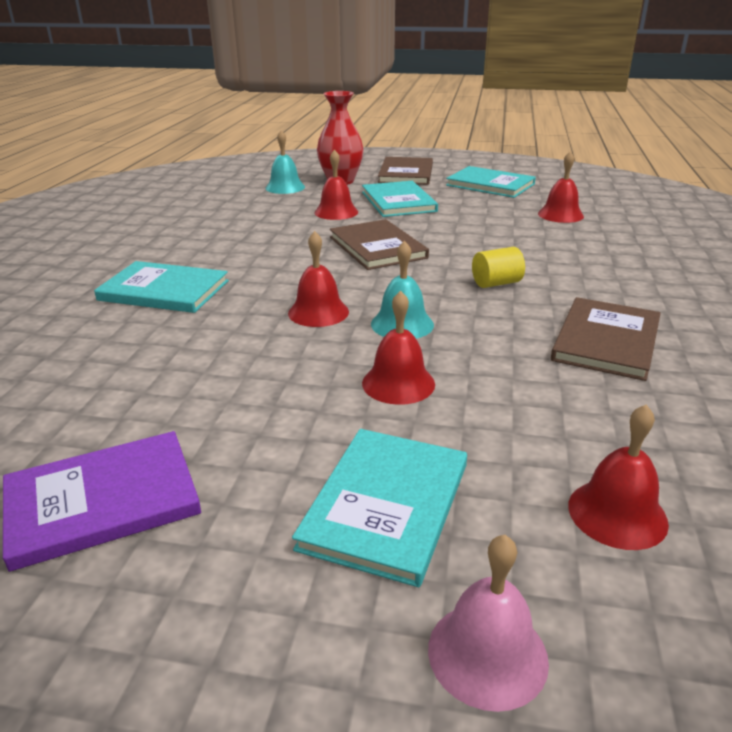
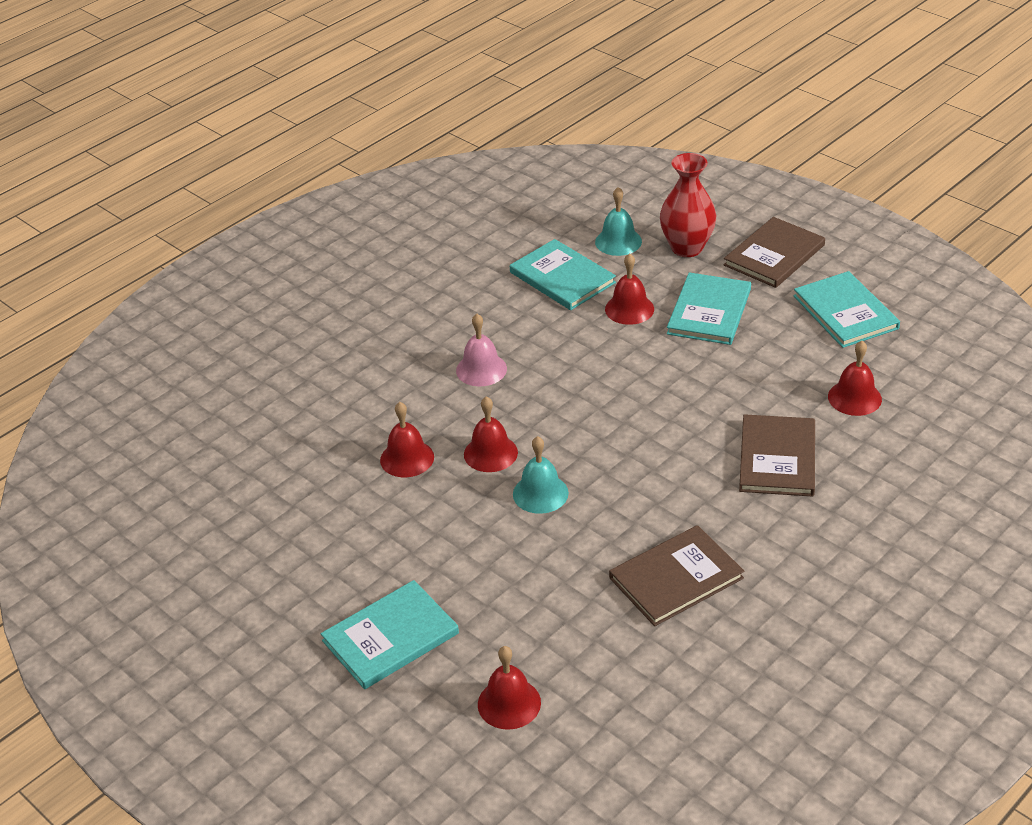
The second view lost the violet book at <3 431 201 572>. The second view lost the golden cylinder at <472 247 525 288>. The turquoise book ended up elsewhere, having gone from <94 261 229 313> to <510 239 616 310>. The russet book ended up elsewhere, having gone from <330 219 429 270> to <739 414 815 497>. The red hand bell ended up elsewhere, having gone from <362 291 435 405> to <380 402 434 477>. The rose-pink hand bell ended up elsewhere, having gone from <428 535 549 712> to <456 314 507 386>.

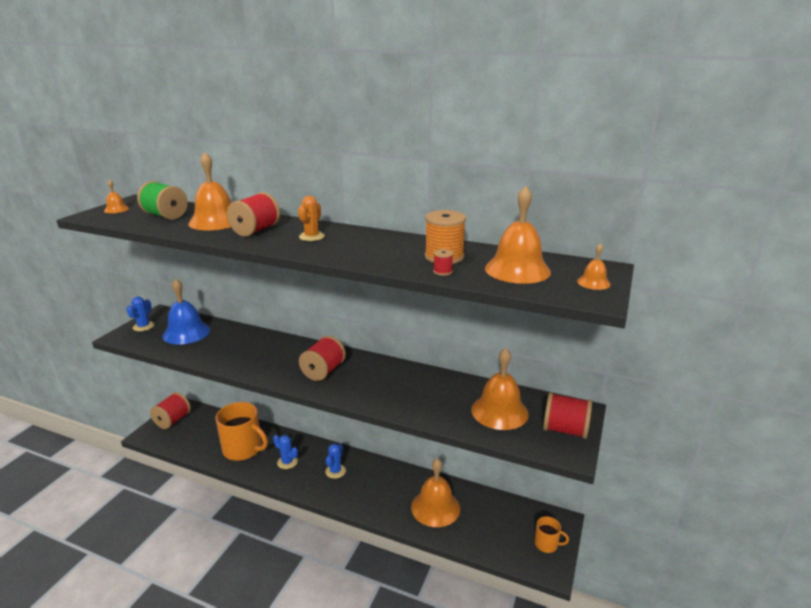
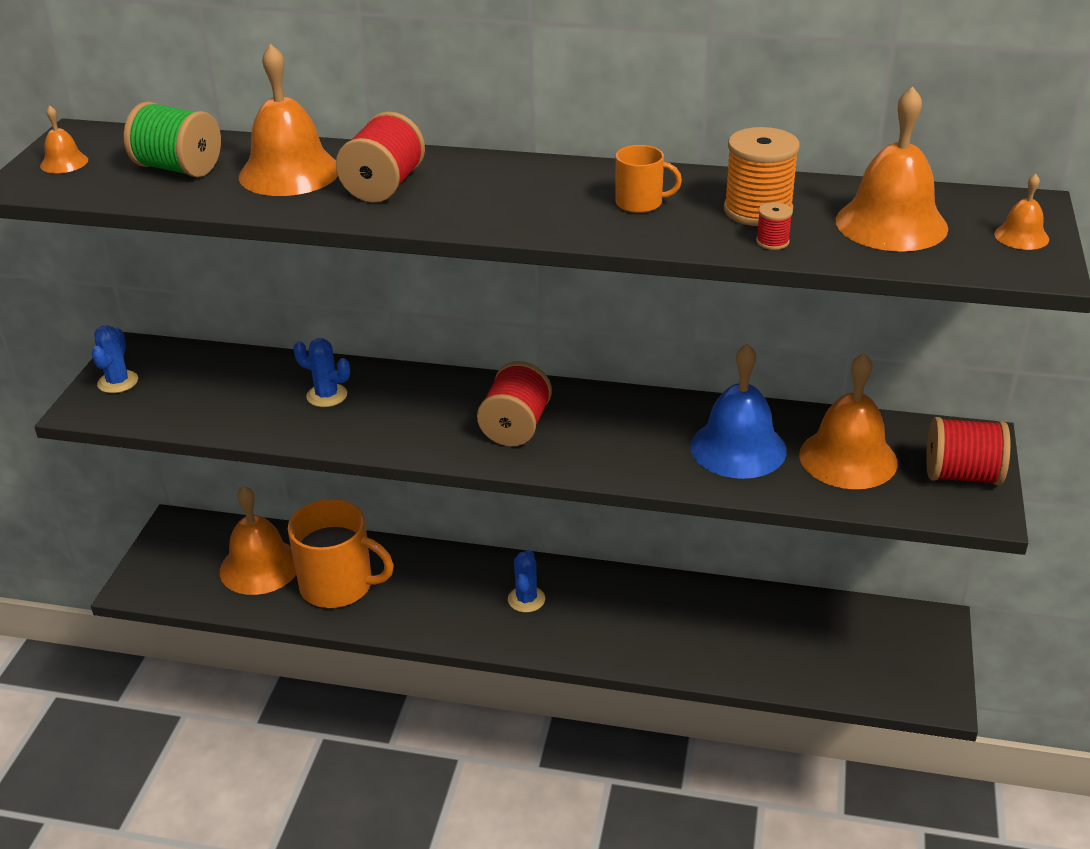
The second view lost the red reel of thread at <150 392 191 429>. The second view lost the orange-coloured cactus at <298 196 325 241>. The royal blue hand bell ended up elsewhere, having gone from <162 279 210 345> to <690 343 787 479>. The royal blue cactus ended up elsewhere, having gone from <273 435 298 469> to <293 338 350 407>. The orange-coloured hand bell ended up elsewhere, having gone from <411 458 460 527> to <220 486 296 595>. The orange-coloured coffee mug ended up elsewhere, having gone from <534 516 569 553> to <616 145 682 213>.

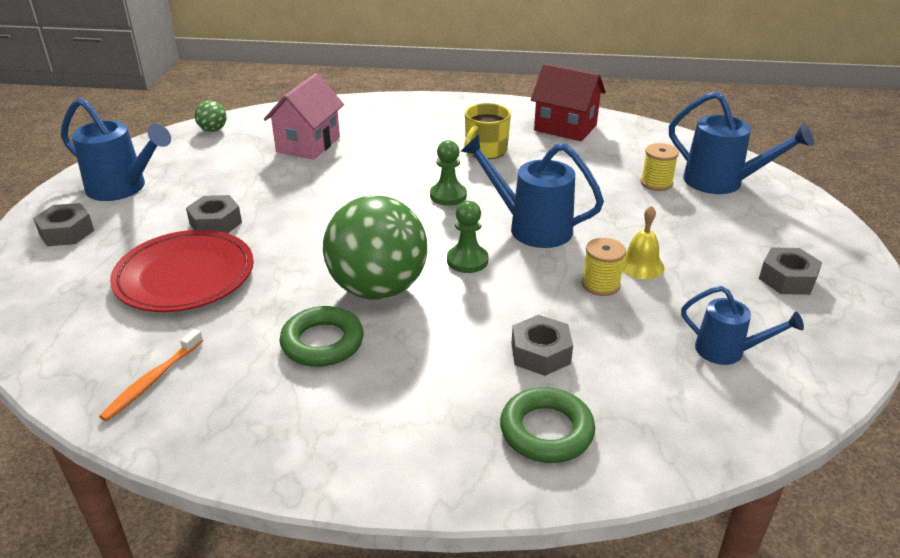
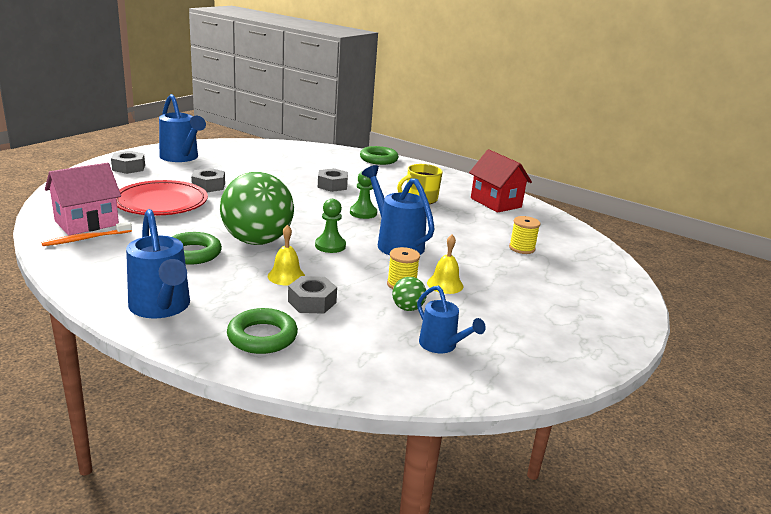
The second view gained the golden hand bell at <268 225 305 286>. The second view gained the emerald ring at <360 146 399 165>. The emerald play ball ended up elsewhere, having gone from <195 101 226 132> to <392 277 426 311>. The rose-pink cottage ended up elsewhere, having gone from <264 73 344 160> to <45 163 121 235>. The royal blue watering can ended up elsewhere, having gone from <669 91 814 194> to <126 209 190 318>. The grey hexagon nut ended up elsewhere, having gone from <759 247 822 295> to <318 168 348 192>.

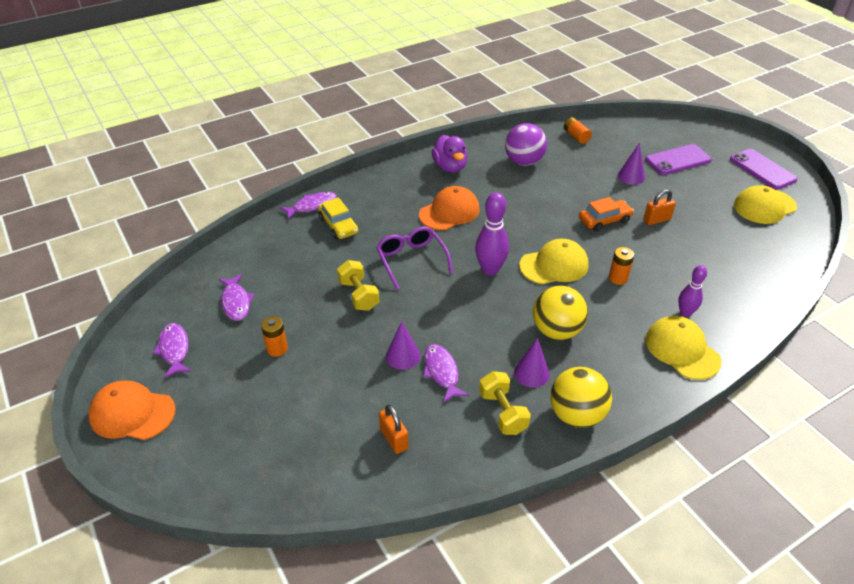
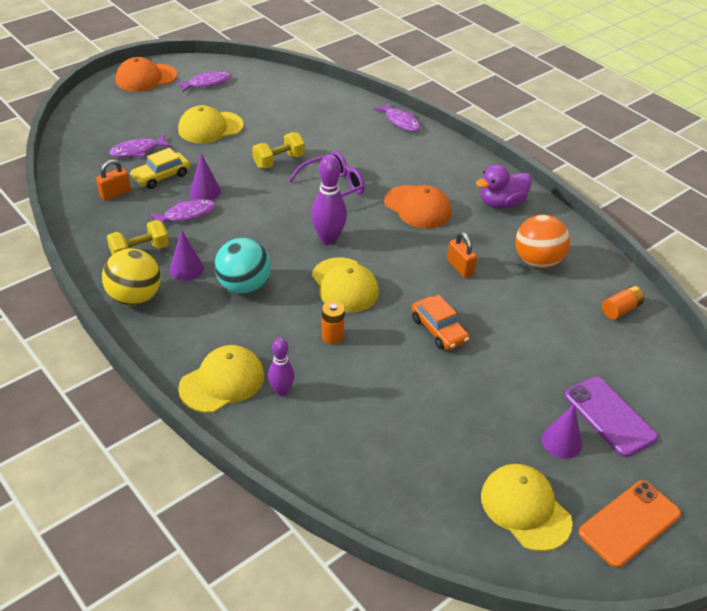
The violet fish figure ended up elsewhere, having gone from <218 274 254 321> to <109 134 172 157>. The golden toy car ended up elsewhere, having gone from <318 197 358 239> to <130 148 190 189>. The violet solid cone ended up elsewhere, having gone from <618 143 645 185> to <541 404 582 459>. The orange-coloured lock ended up elsewhere, having gone from <643 189 676 225> to <447 232 477 278>. Where the orange-coloured battery stood at <261 316 288 357>, the golden cap came to stand at <178 105 244 143>. What was the violet play ball at <505 123 547 166> turned into the orange-coloured play ball at <515 214 570 268>. What was the golden play ball at <533 286 588 340> turned into the turquoise play ball at <214 238 271 294>. What was the violet mobile phone at <730 149 798 190> turned into the orange-coloured mobile phone at <579 480 681 568>. The orange-coloured cap at <88 381 176 440> ended up facing another way, 120 degrees counterclockwise from before.

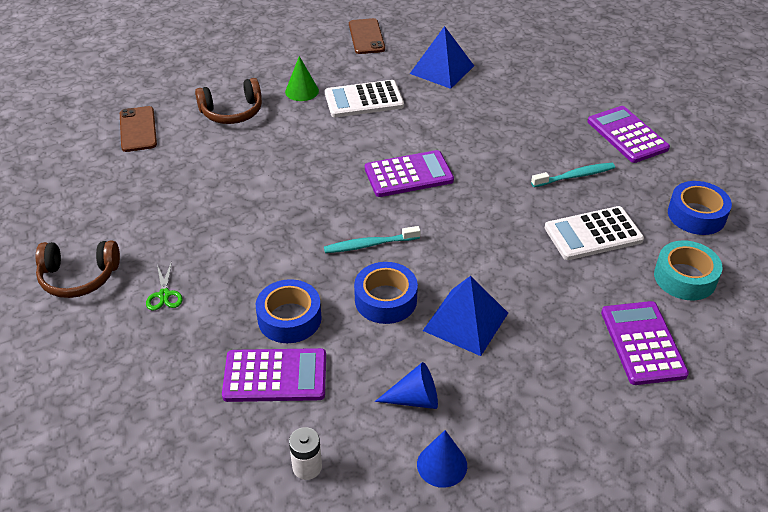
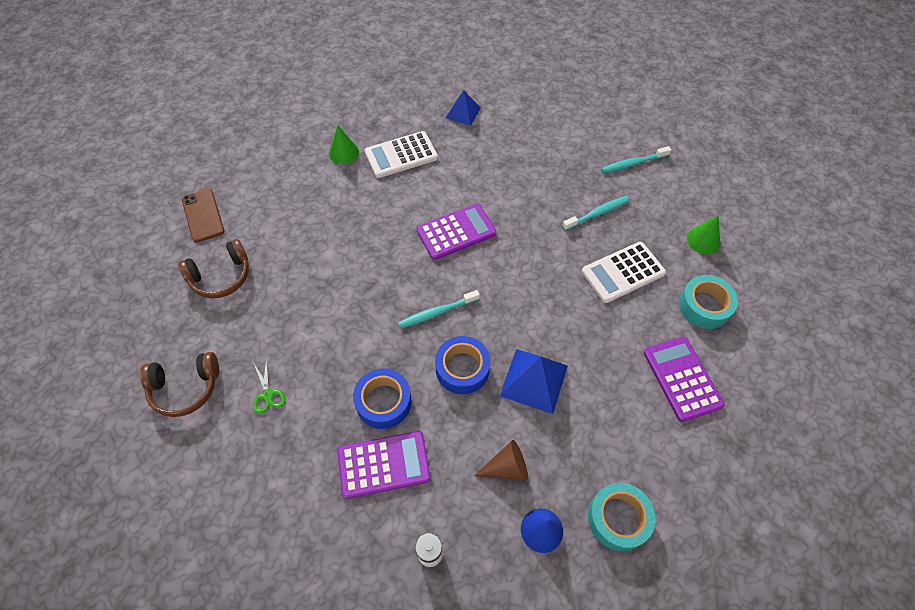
The second view lost the russet mobile phone at <349 18 385 54>. The second view gained the turquoise roll of tape at <588 483 656 551>. The russet over-ear headphones ended up elsewhere, having gone from <195 78 262 124> to <178 239 249 298>. Where the violet adding machine stood at <588 106 670 163>, the turquoise toothbrush came to stand at <601 146 671 173>. Where the royal blue roll of tape stood at <668 181 732 235>, the emerald solid cone came to stand at <687 215 720 254>. What was the royal blue solid cone at <375 362 438 409> turned into the russet solid cone at <474 440 528 480>. The size of the royal blue pyramid shape at <410 26 474 89> changed by a factor of 0.65.

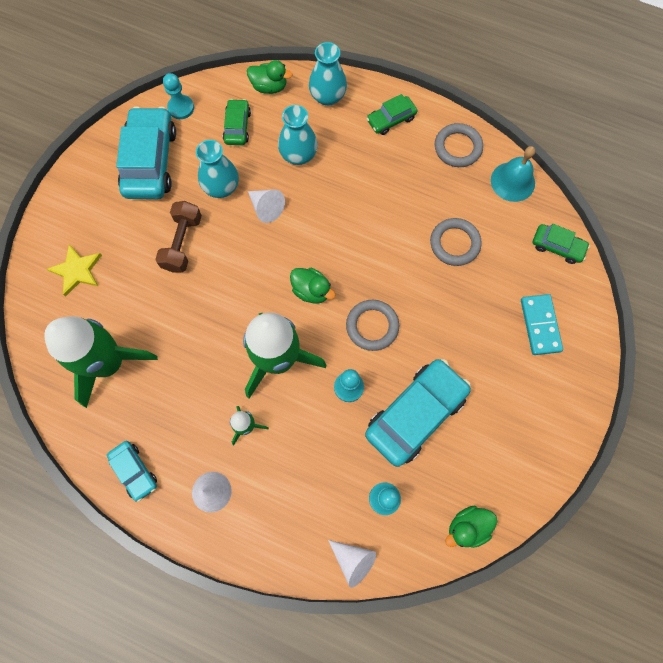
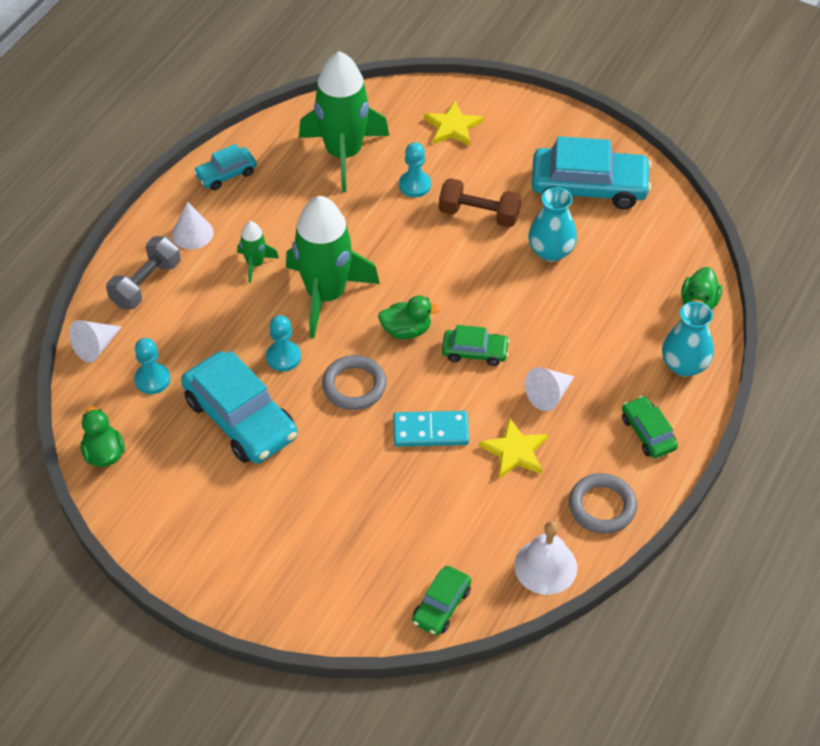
The second view lost the turquoise tall vase at <278 105 318 165>. The second view lost the grey ring at <430 218 482 266>. The second view gained the grey hand weight at <106 236 181 309>. The second view gained the golden star at <479 417 548 479>. The turquoise game pawn ended up elsewhere, having gone from <163 73 194 119> to <399 142 431 197>. The emerald toy car ended up elsewhere, having gone from <223 99 251 145> to <442 325 510 366>. The white solid cone ended up elsewhere, having gone from <248 189 285 223> to <525 367 575 411>. The turquoise domino tile ended up elsewhere, having gone from <521 294 563 355> to <393 411 469 447>. What was the turquoise hand bell at <491 146 535 202> turned into the white hand bell at <514 521 577 595>. The emerald duck at <290 268 335 303> ended up facing another way, 135 degrees counterclockwise from before.

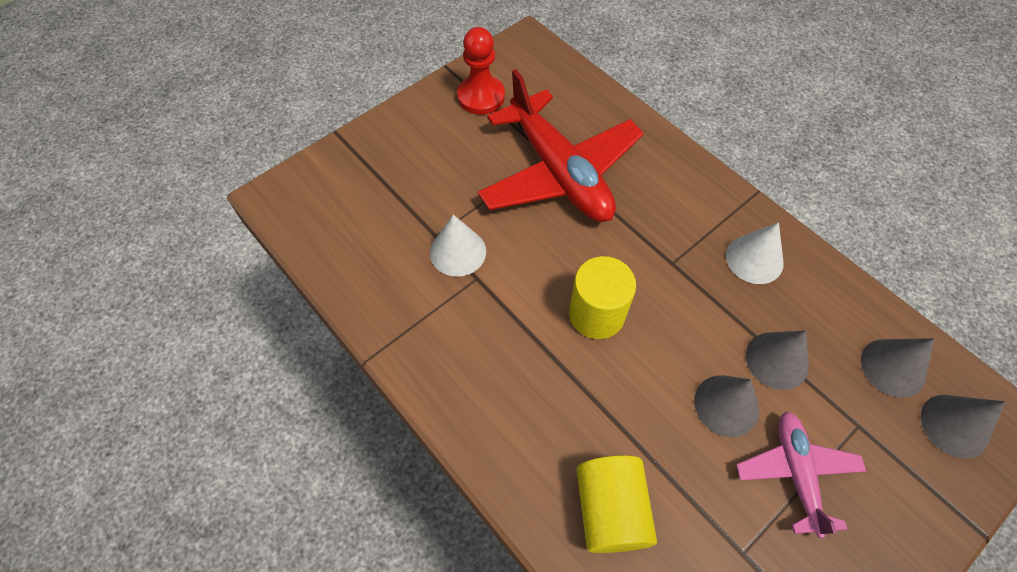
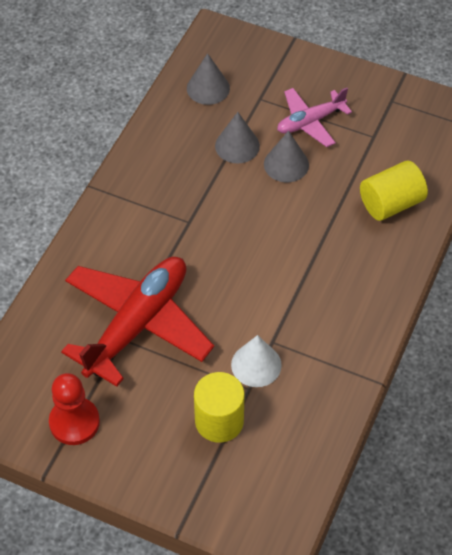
The second view lost the white solid cone at <726 222 784 284>. The second view lost the grey solid cone at <921 395 1005 459>. The golden cylinder ended up elsewhere, having gone from <569 256 636 339> to <194 372 245 443>.

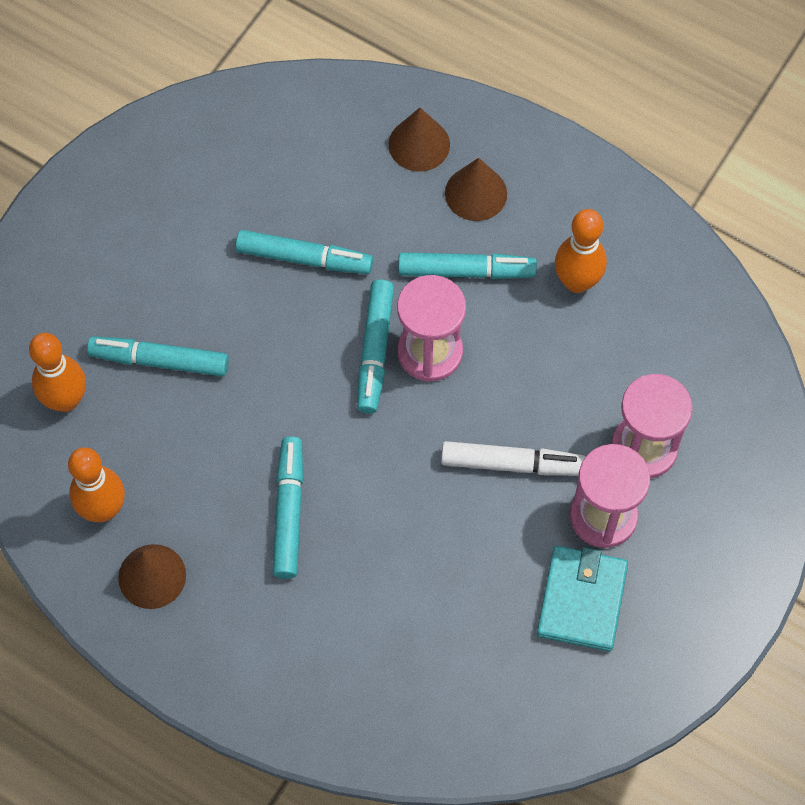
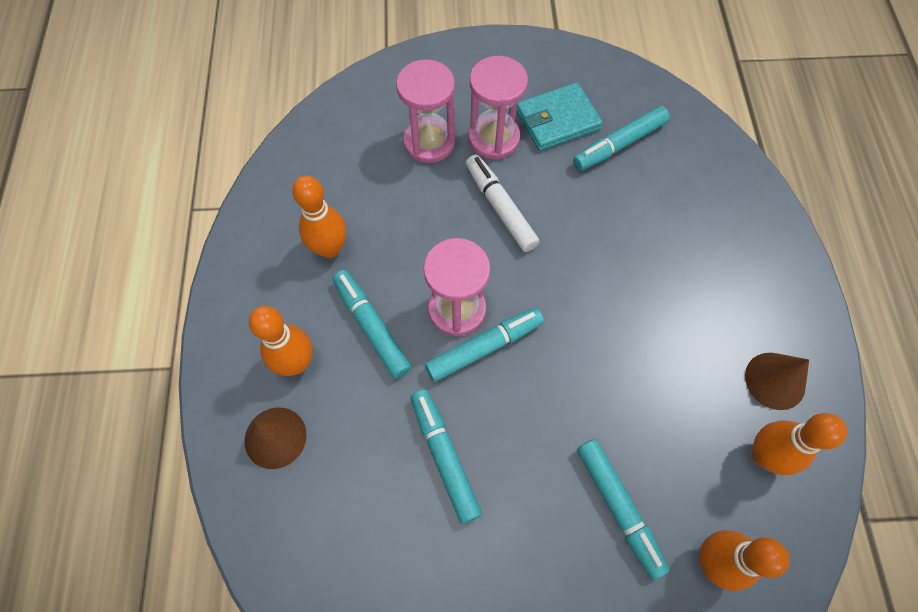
The turquoise marker ended up elsewhere, having gone from <273 436 303 579> to <573 106 670 171>. Where the russet solid cone stood at <445 158 507 221>, the orange-coloured bowling pin came to stand at <249 306 313 376>.

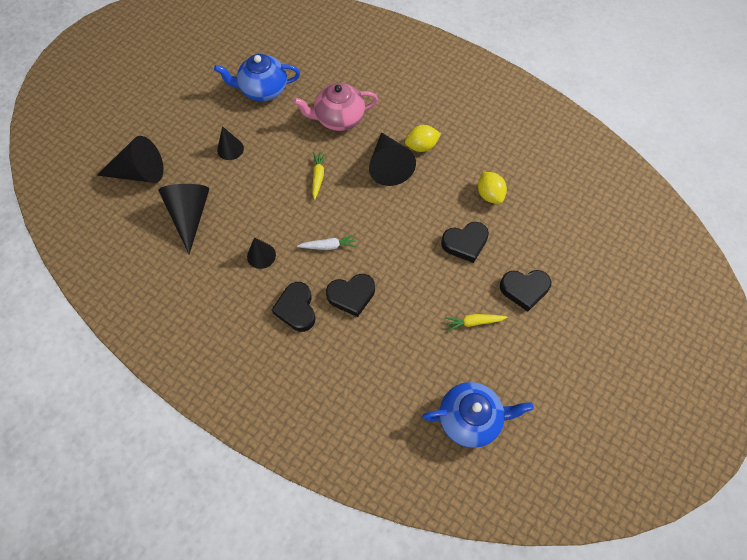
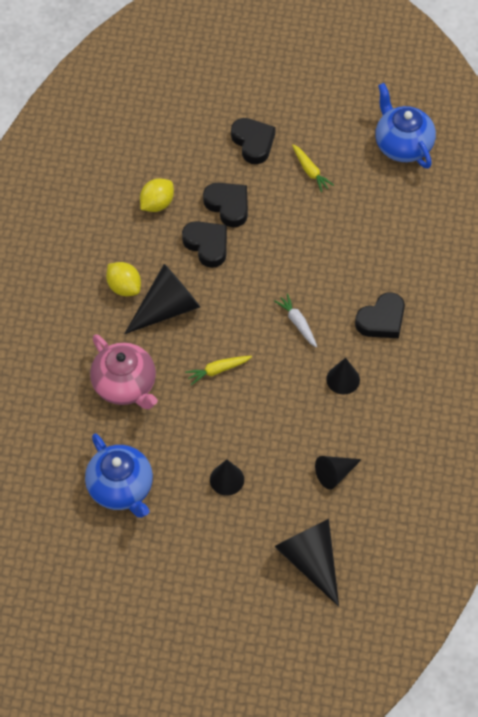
The ebony heart ended up elsewhere, having gone from <326 274 375 317> to <182 221 227 268>. The size of the ebony solid cone at <158 184 209 254> changed by a factor of 0.58.

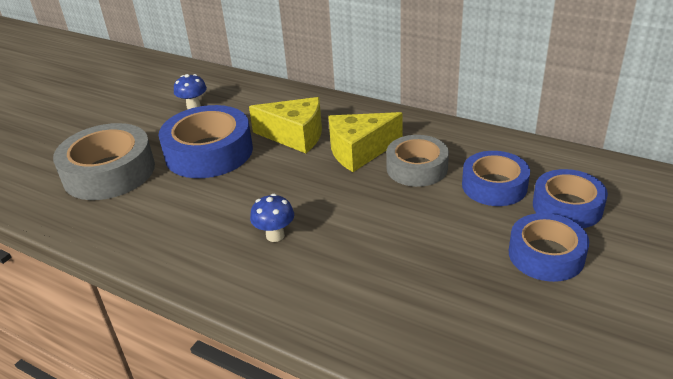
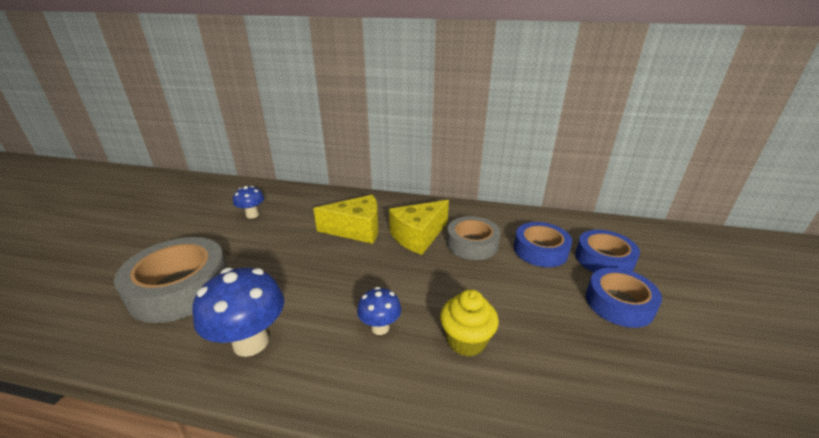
The second view lost the royal blue roll of tape at <158 105 253 178>. The second view gained the royal blue fungus at <192 268 284 357>. The second view gained the golden cupcake at <440 289 499 357>.

